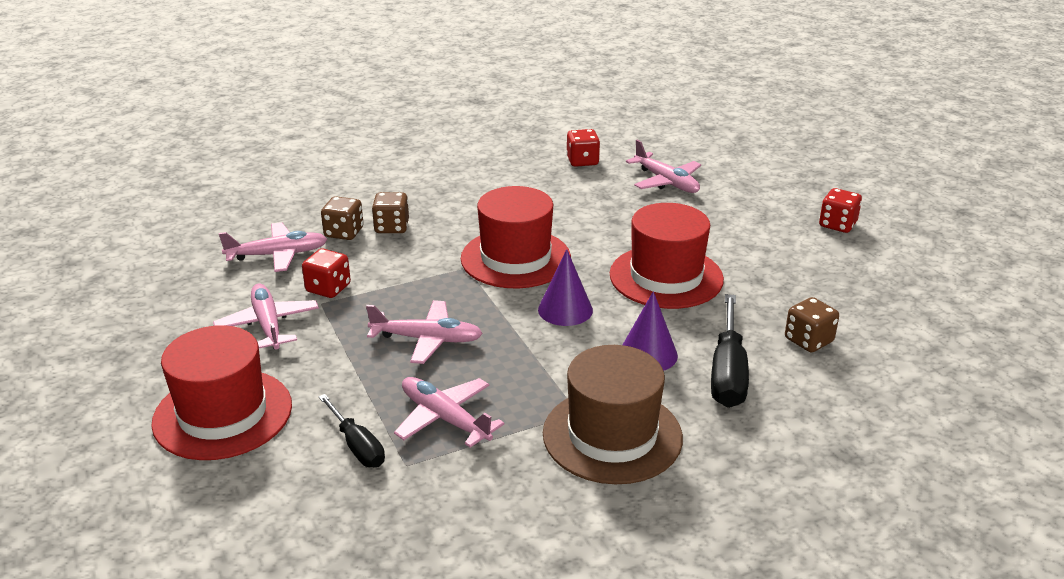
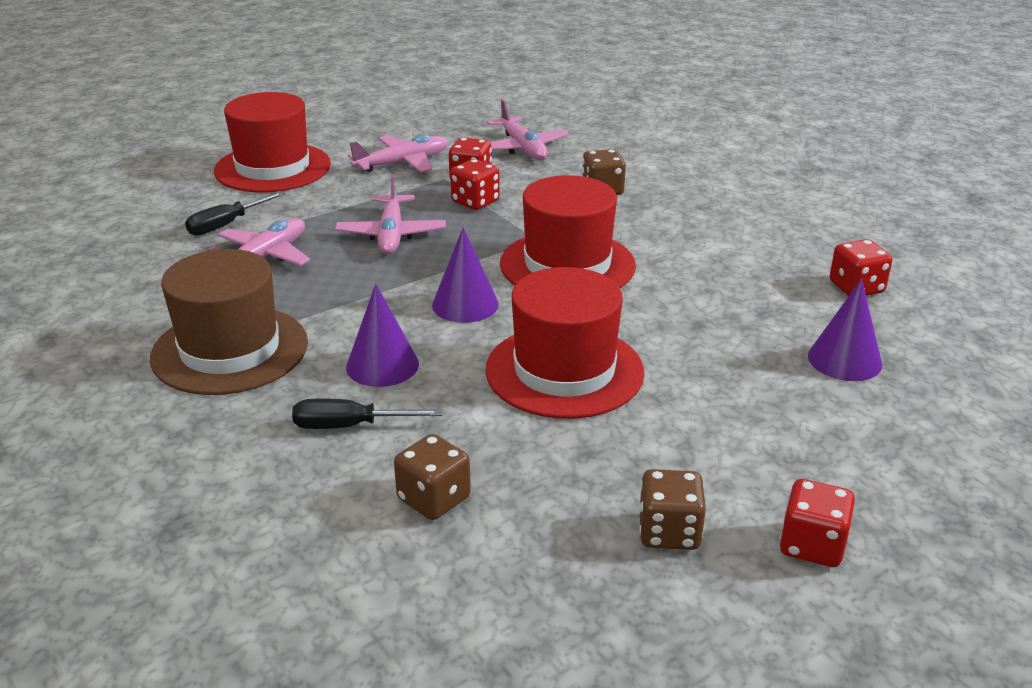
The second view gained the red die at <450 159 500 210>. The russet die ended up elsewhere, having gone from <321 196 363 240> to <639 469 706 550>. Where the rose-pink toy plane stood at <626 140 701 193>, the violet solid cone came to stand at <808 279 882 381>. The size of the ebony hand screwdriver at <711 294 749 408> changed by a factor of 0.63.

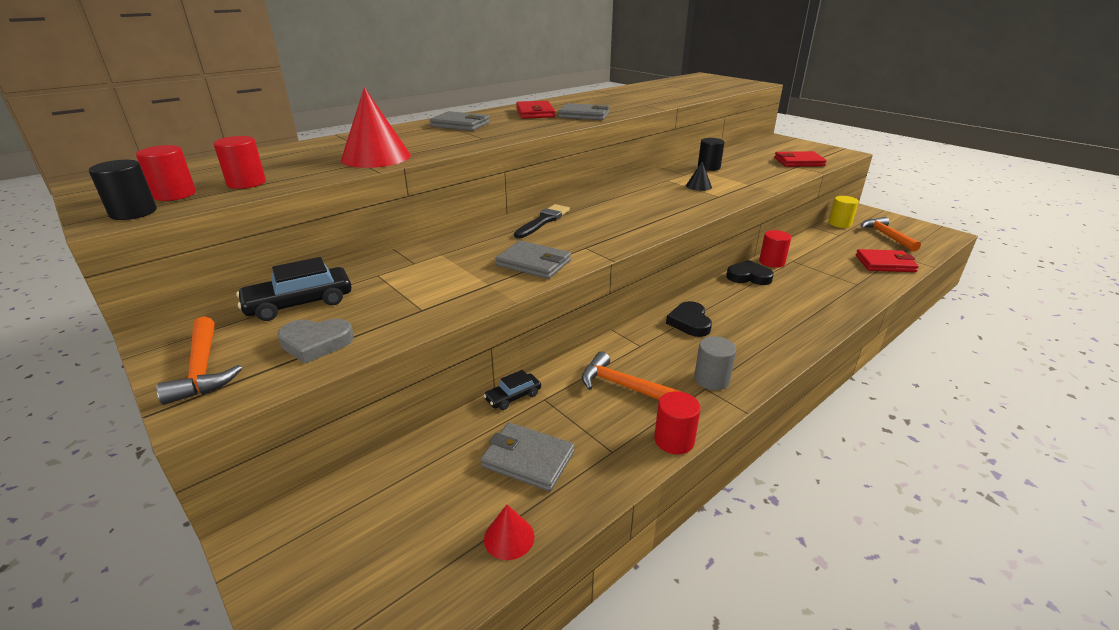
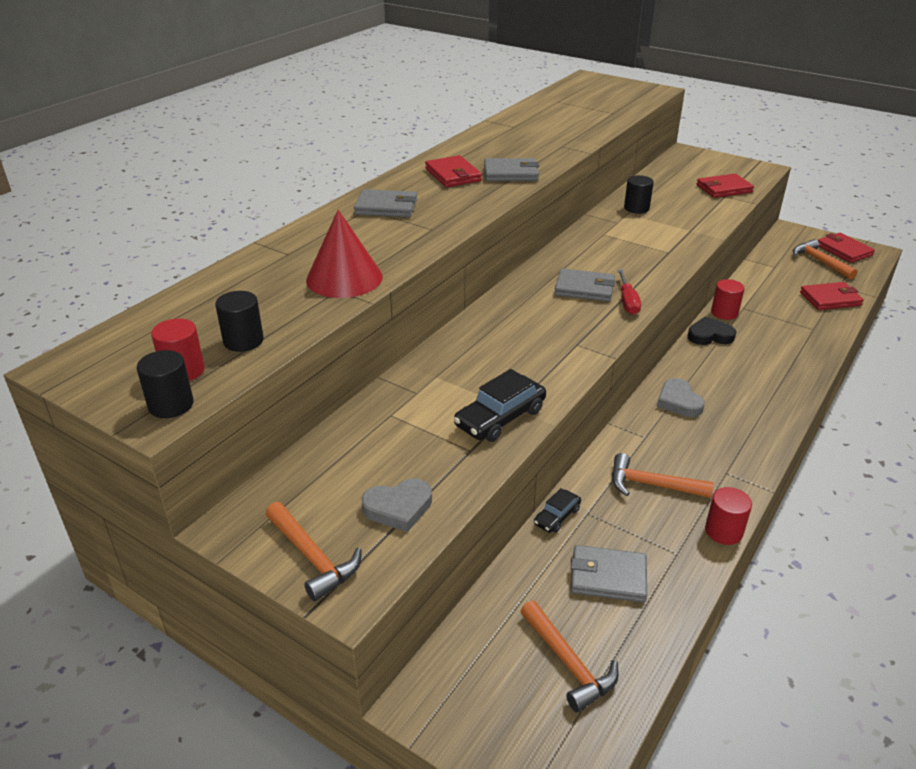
The second view lost the red solid cone at <484 505 534 560>. The second view lost the ebony paint brush at <514 204 570 238>. The second view lost the ebony solid cone at <686 162 712 191>. The second view lost the grey cylinder at <694 336 736 390>. The second view lost the golden cylinder at <828 196 859 228>. The second view gained the orange-coloured hammer at <520 600 619 712>. The second view gained the red hand screwdriver at <618 269 641 315>. The second view gained the red billfold at <818 233 875 263>. The ebony toy car ended up elsewhere, having gone from <236 257 352 321> to <454 369 546 442>. The grey billfold ended up elsewhere, having gone from <496 241 571 279> to <554 268 615 302>. What was the red cylinder at <214 136 266 189> turned into the ebony cylinder at <215 291 264 352>. What was the ebony heart at <666 301 712 337> turned into the grey heart at <657 378 705 417>.

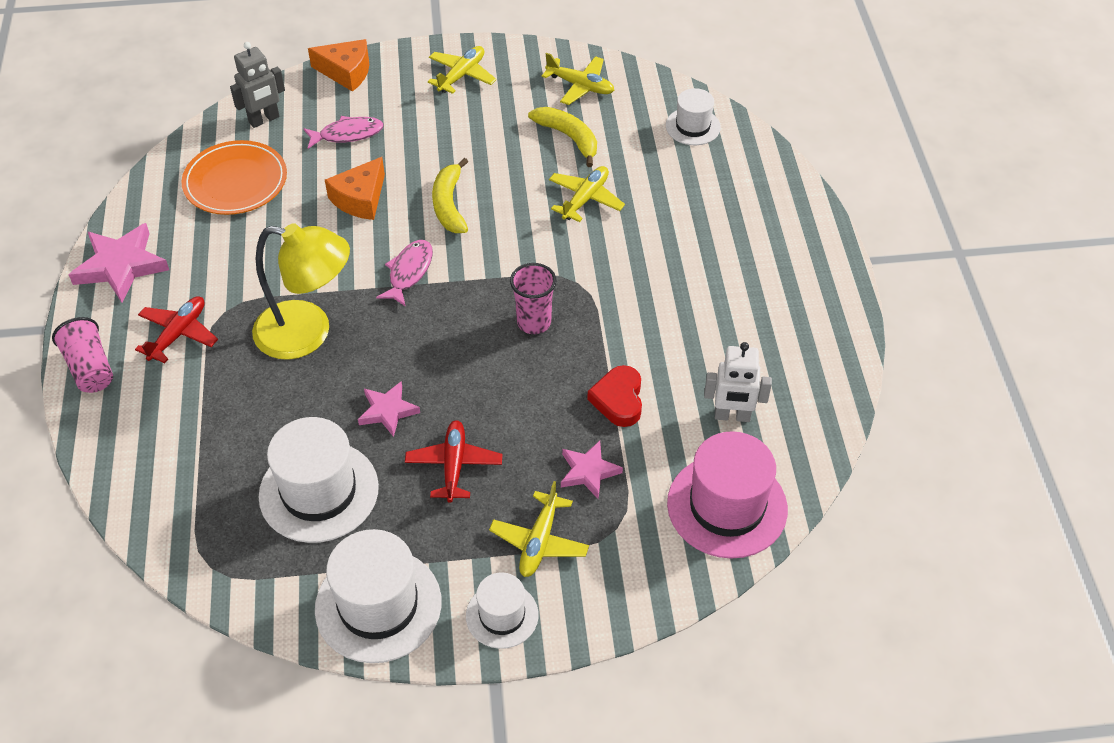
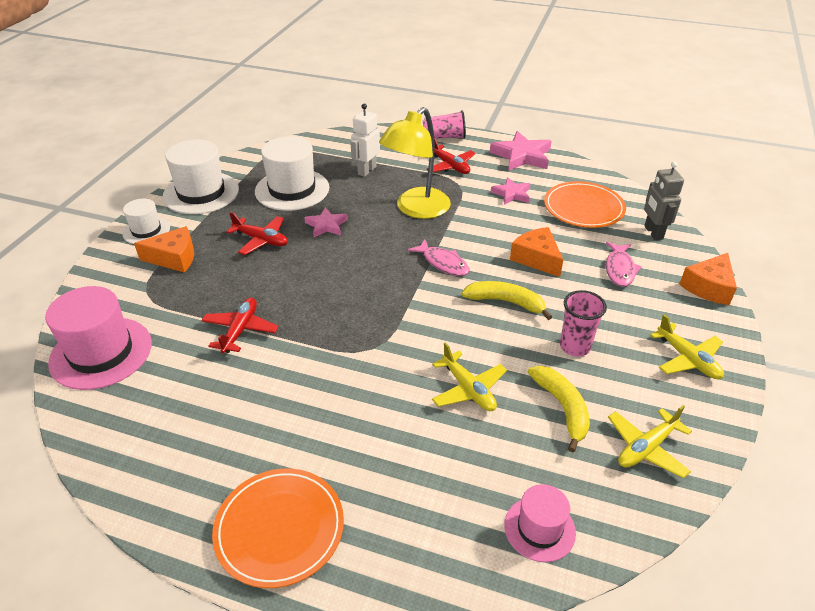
The second view gained the orange-coloured dinner plate at <212 469 344 588>. The rose-pink cup ended up elsewhere, having gone from <510 263 556 334> to <560 290 607 356>. The rose-pink star ended up elsewhere, having gone from <561 441 623 499> to <491 177 530 205>. The white robot figure ended up elsewhere, having gone from <704 342 772 422> to <351 103 380 177>. Where the golden toy plane stood at <489 481 589 577>, the orange-coloured cheese wedge came to stand at <134 226 194 273>. Where the red heart stood at <587 365 642 427>, the red toy plane came to stand at <201 298 279 353>. What was the white hat at <666 88 721 145> turned into the rose-pink hat at <504 484 576 562>. The golden banana at <528 107 597 167> ended up facing another way, 90 degrees counterclockwise from before.

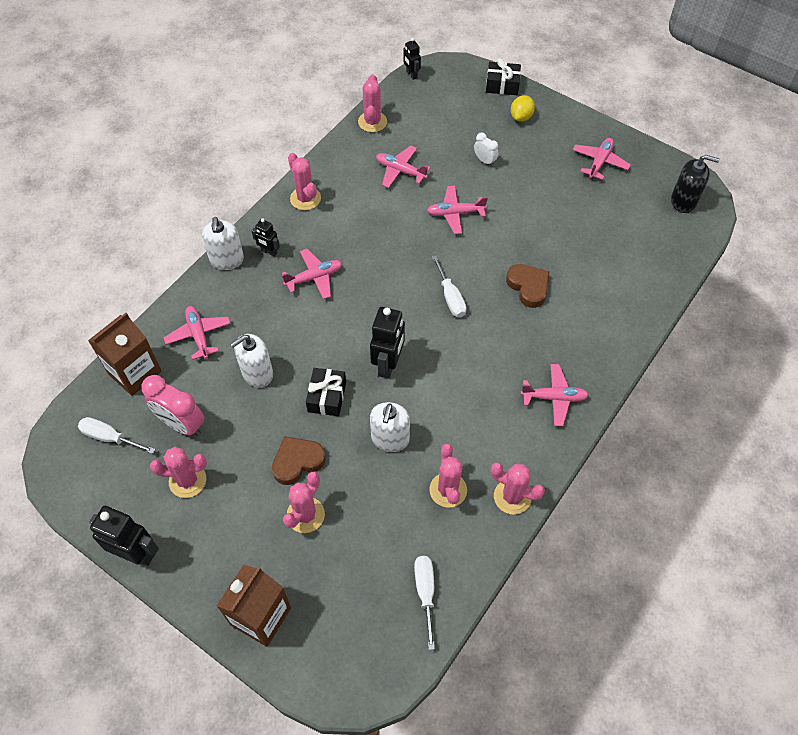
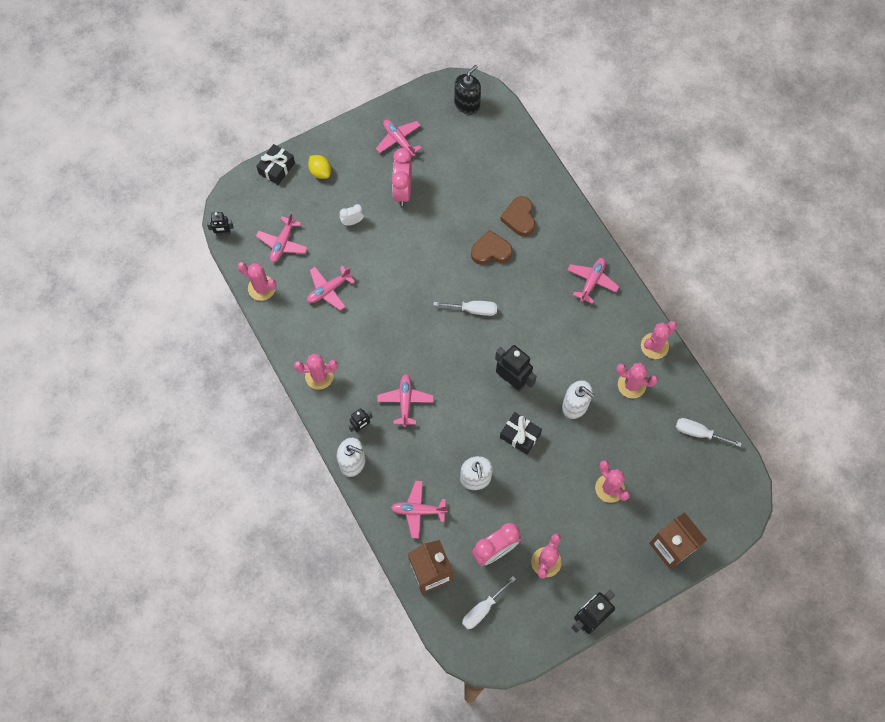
The second view gained the rose-pink bedside clock at <392 148 412 206>. The russet heart ended up elsewhere, having gone from <272 436 326 485> to <500 196 535 237>. The rose-pink toy plane ended up elsewhere, having gone from <427 186 488 234> to <256 212 308 262>.

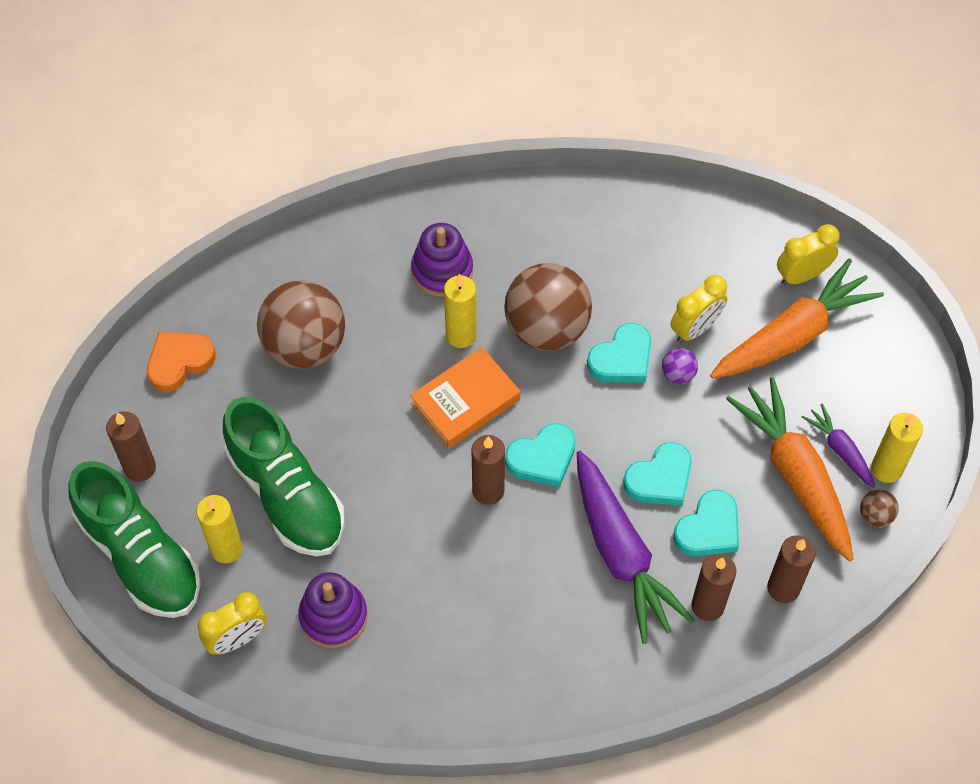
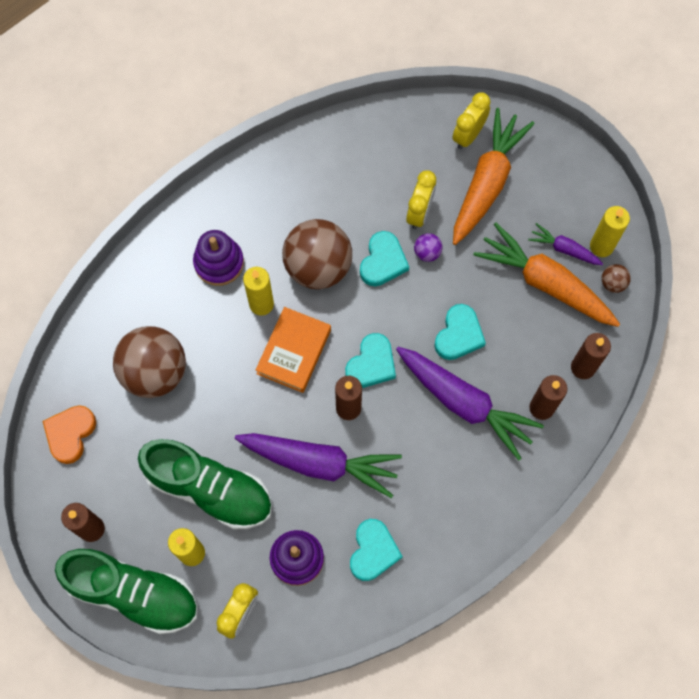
The second view gained the violet carrot at <235 433 402 498>. The turquoise heart ended up elsewhere, having gone from <673 489 739 556> to <350 519 403 581>.

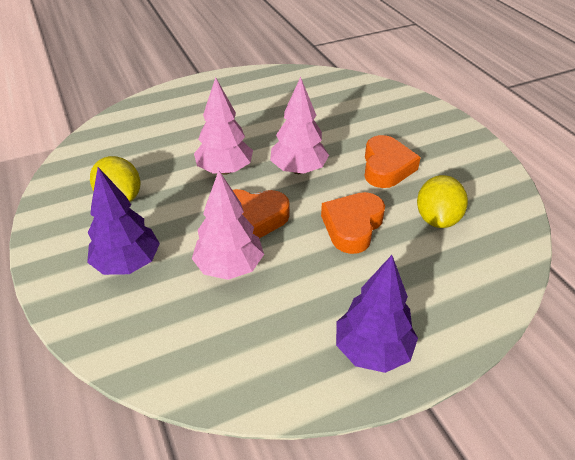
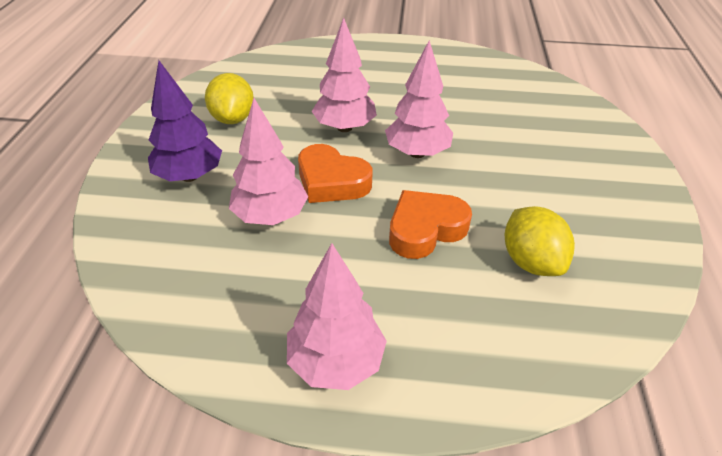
The second view lost the orange-coloured heart at <364 135 421 188>. What was the violet fir tree at <336 255 418 373> turned into the rose-pink fir tree at <287 243 387 390>. The golden toy lemon at <417 175 468 228> ended up facing another way, 60 degrees counterclockwise from before.

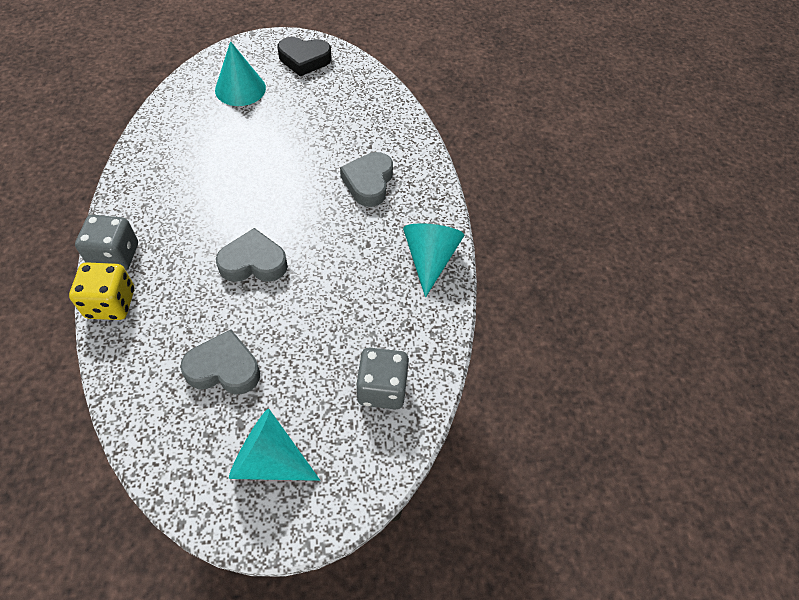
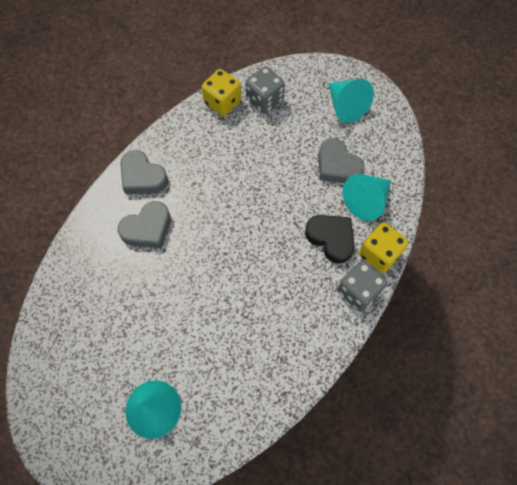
The second view gained the golden die at <202 69 241 116>. The grey heart ended up elsewhere, having gone from <216 228 288 282> to <120 150 168 194>. The ebony heart ended up elsewhere, having gone from <278 37 332 76> to <305 215 355 264>. The turquoise solid cone ended up elsewhere, having gone from <403 223 464 297> to <342 174 391 221>.

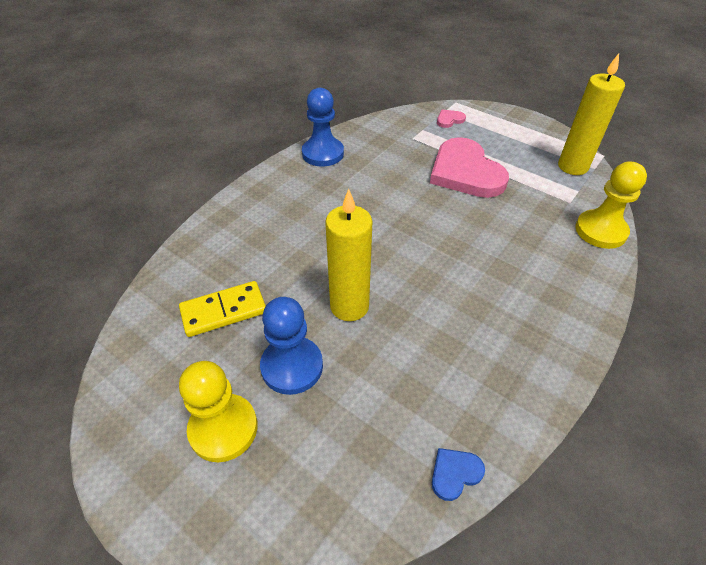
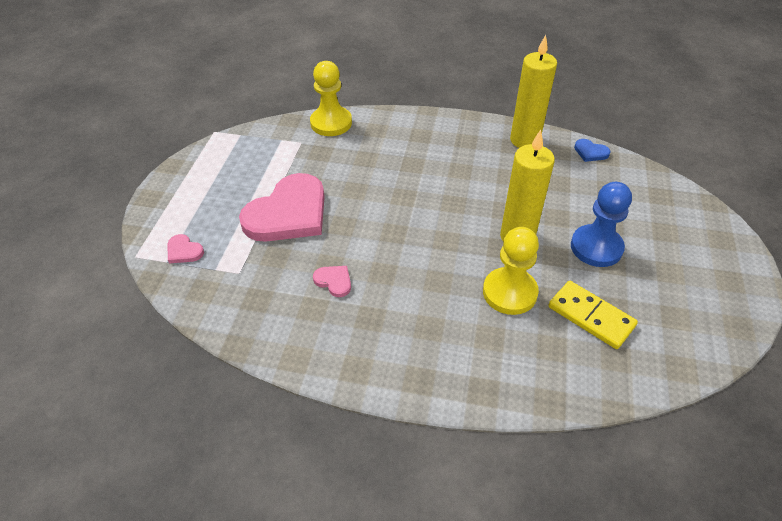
The second view lost the royal blue game pawn at <302 88 344 166>. The second view gained the rose-pink heart at <313 266 351 297>. The golden game pawn ended up elsewhere, having gone from <179 361 258 462> to <483 227 539 315>. The golden wax candle ended up elsewhere, having gone from <558 53 625 175> to <510 35 557 148>.

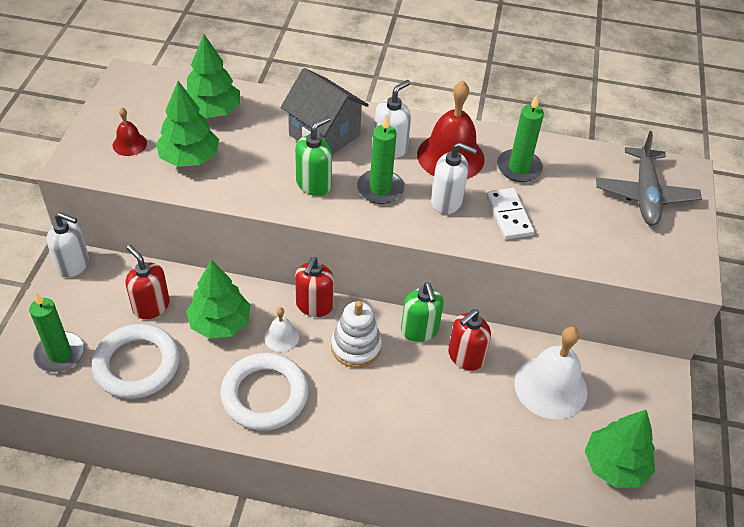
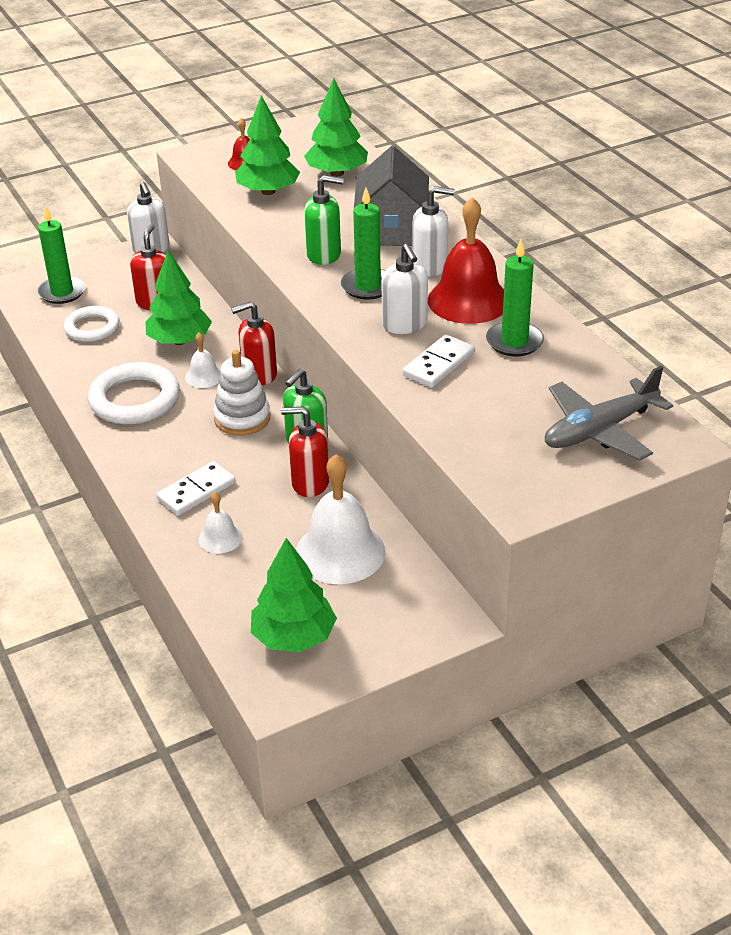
The second view gained the white domino tile at <156 461 236 516>. The second view gained the white hand bell at <199 492 243 553>. The size of the white ring at <91 324 179 399> changed by a factor of 0.65.

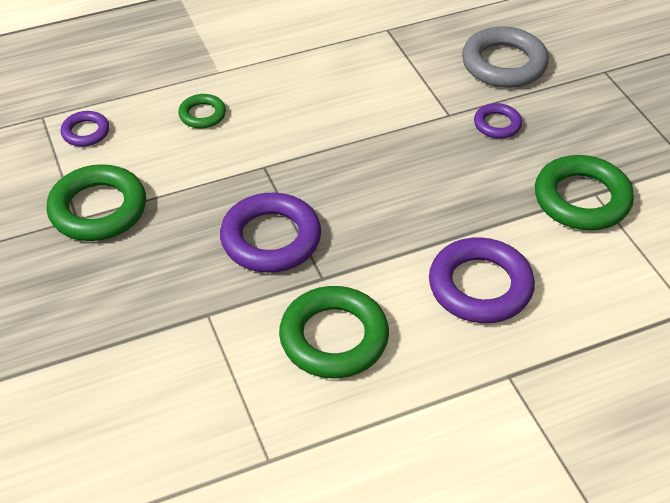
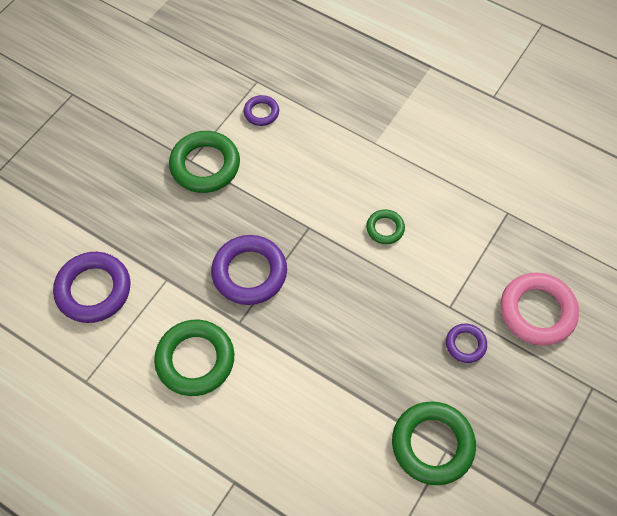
The emerald ring ended up elsewhere, having gone from <178 94 226 129> to <366 209 405 244>. The violet ring ended up elsewhere, having gone from <429 237 535 323> to <53 252 131 323>. What was the grey ring at <462 26 549 88> turned into the rose-pink ring at <501 273 579 346>.

